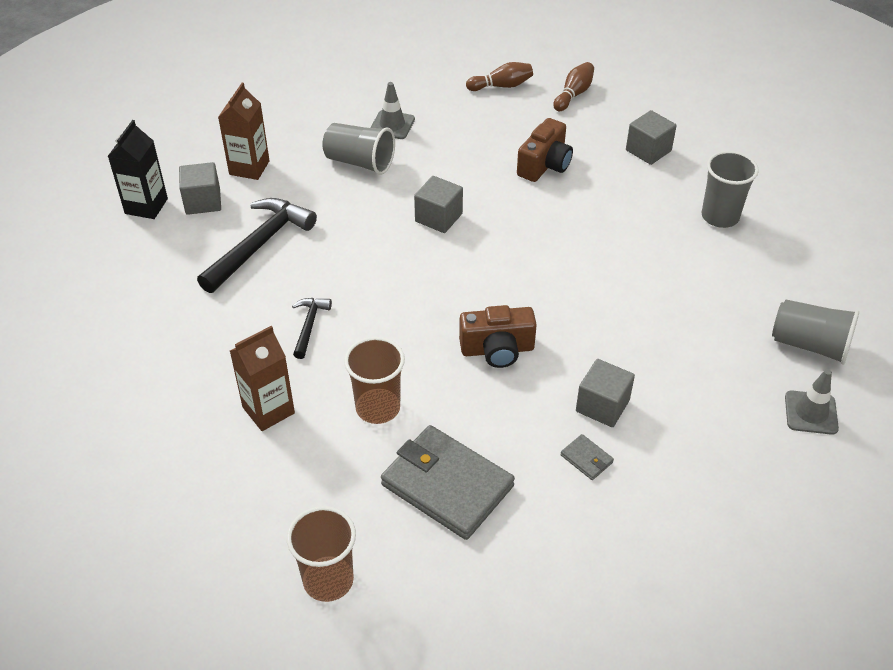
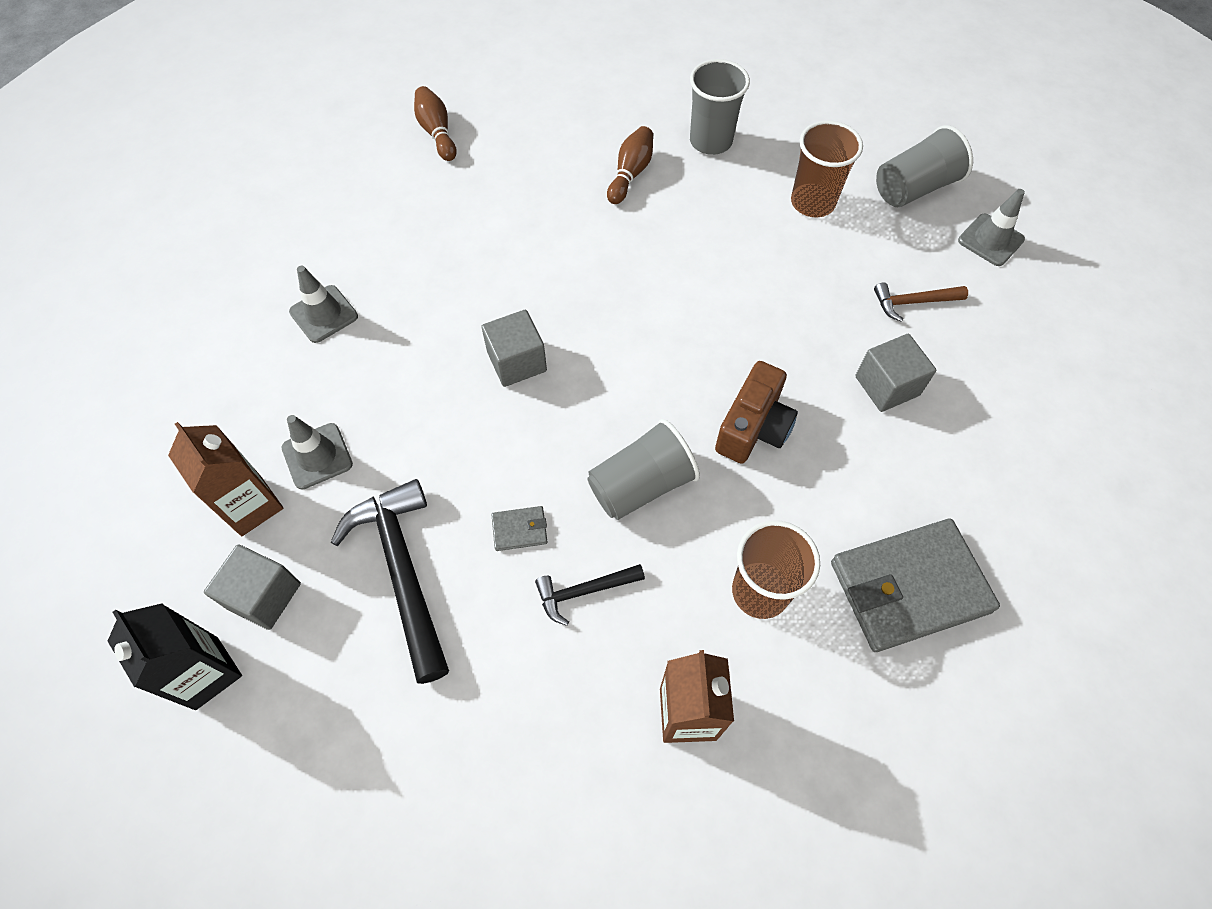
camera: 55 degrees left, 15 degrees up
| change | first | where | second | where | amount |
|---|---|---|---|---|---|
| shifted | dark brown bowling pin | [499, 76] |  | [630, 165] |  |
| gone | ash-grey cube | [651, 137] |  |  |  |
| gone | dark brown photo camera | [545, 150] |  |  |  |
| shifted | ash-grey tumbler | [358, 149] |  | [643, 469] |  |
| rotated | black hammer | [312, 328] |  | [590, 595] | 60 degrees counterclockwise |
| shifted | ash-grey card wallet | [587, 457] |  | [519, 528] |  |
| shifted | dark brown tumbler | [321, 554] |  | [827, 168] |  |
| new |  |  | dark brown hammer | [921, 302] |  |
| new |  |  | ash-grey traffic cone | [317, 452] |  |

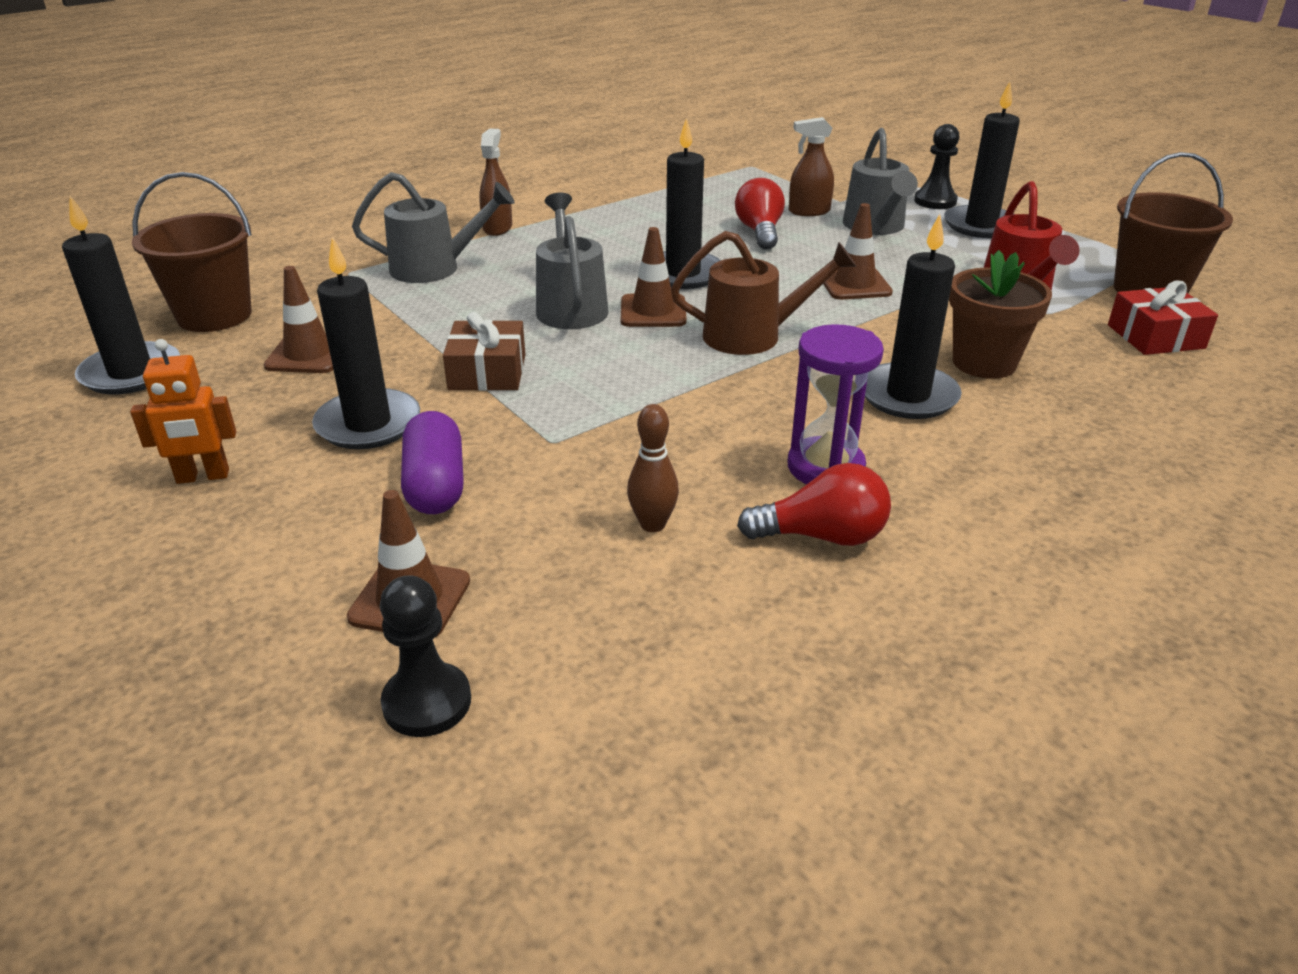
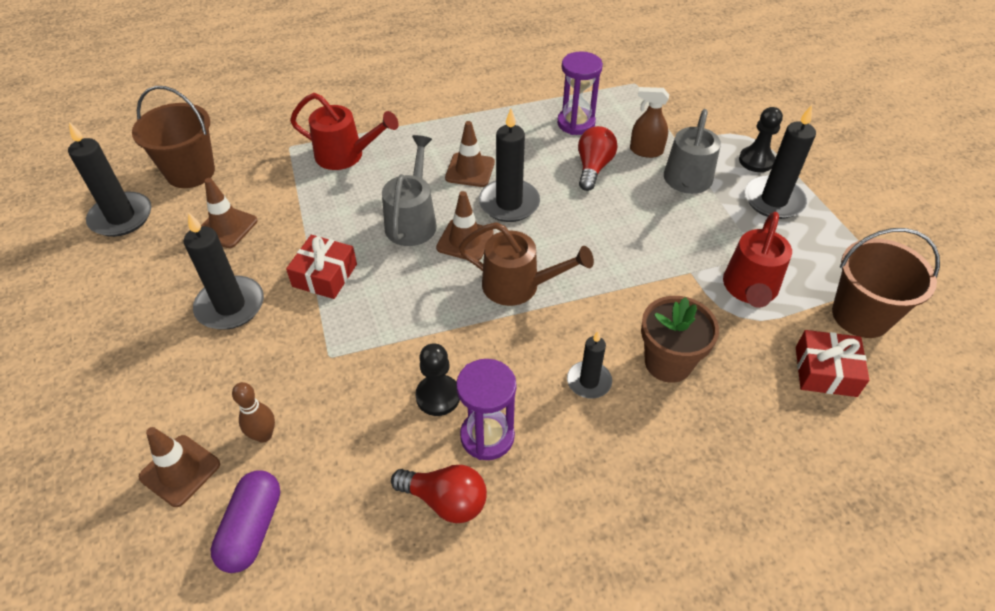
camera: 20 degrees right, 15 degrees up
| change | first | where | second | where | amount |
|---|---|---|---|---|---|
| gone | dark brown spray bottle | [495, 182] |  |  |  |
| repainted | ash-grey watering pot | [433, 227] | crimson watering pot | [344, 131] |  |
| shifted | dark brown traffic cone | [858, 251] |  | [470, 154] |  |
| scaled | black candle | [913, 316] |  | [589, 364] | x0.61 |
| repainted | dark brown wrapped gift | [484, 351] | crimson wrapped gift | [321, 267] |  |
| gone | bright orange toy robot | [183, 411] |  |  |  |
| shifted | dark brown bowling pin | [653, 468] |  | [253, 412] |  |
| shifted | purple pill | [432, 462] |  | [245, 521] |  |
| shifted | black pawn | [425, 656] |  | [437, 380] |  |
| new |  |  | purple hourglass | [580, 93] |  |

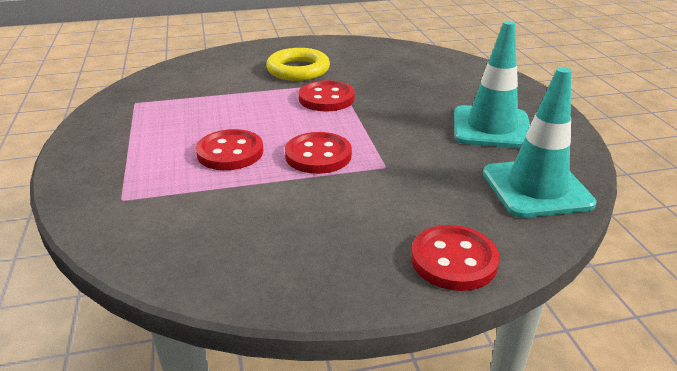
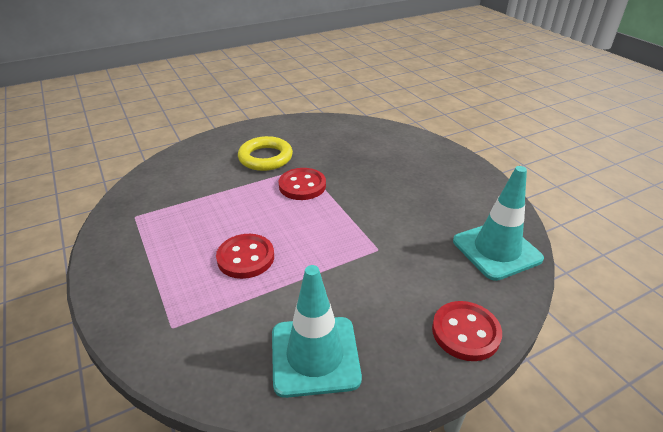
camera: 15 degrees left, 5 degrees up
| change | first | where | second | where | amount |
|---|---|---|---|---|---|
| shifted | turquoise traffic cone | [492, 84] |  | [317, 331] |  |
| gone | crimson shirt button | [318, 153] |  |  |  |

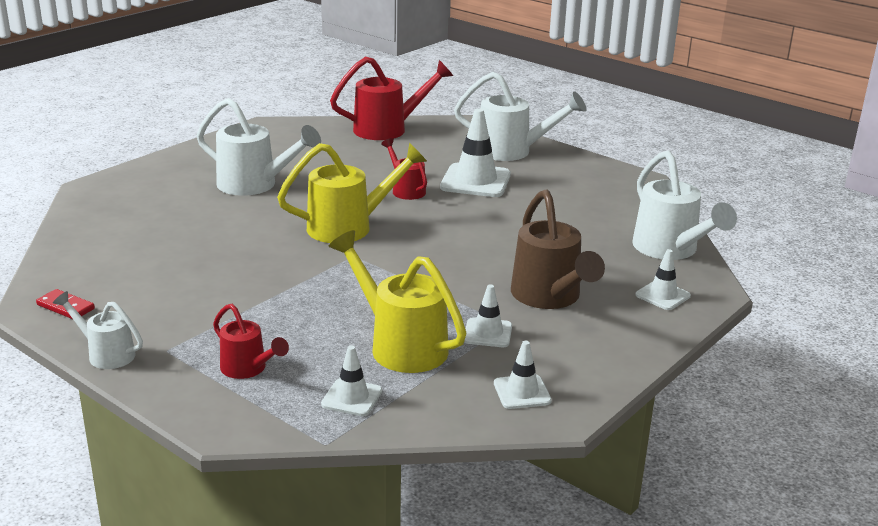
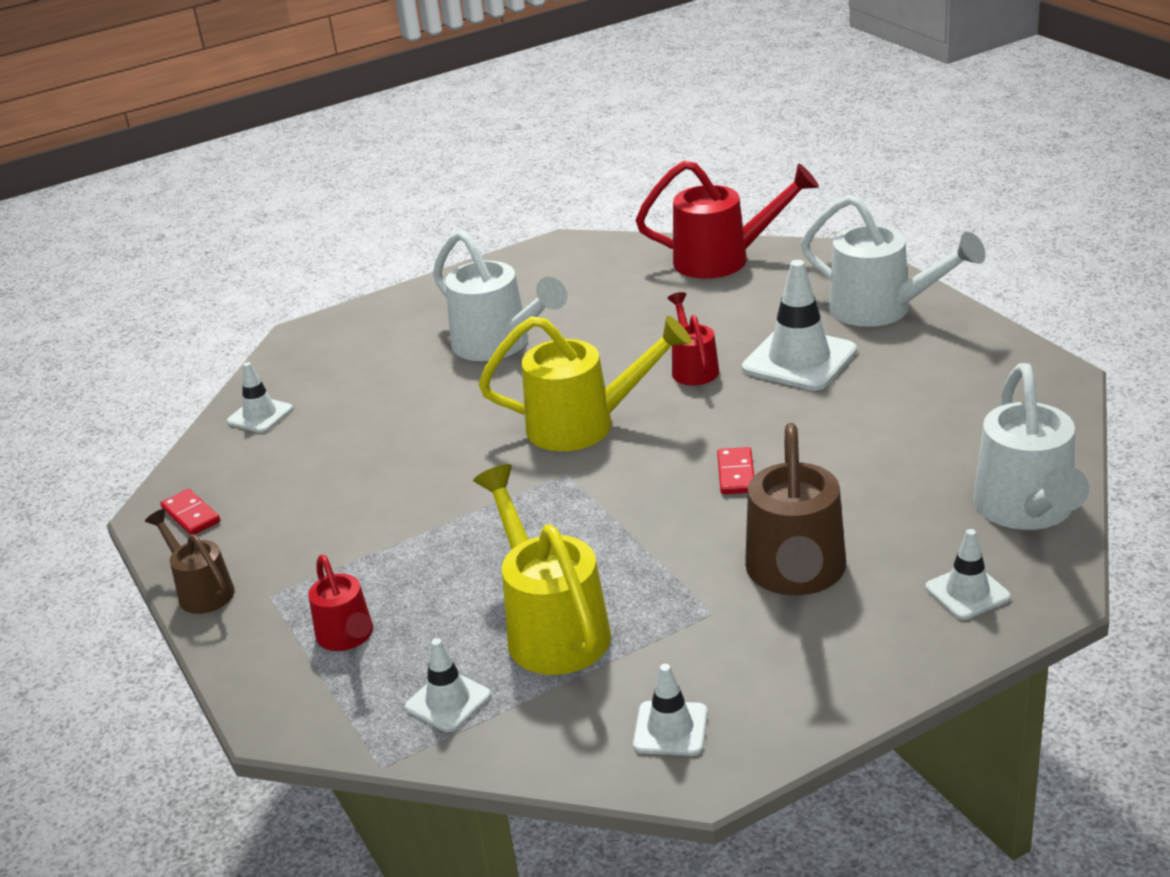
camera: 25 degrees right, 5 degrees up
| change | first | where | second | where | amount |
|---|---|---|---|---|---|
| shifted | white traffic cone | [488, 315] |  | [260, 397] |  |
| repainted | white watering pot | [98, 330] | dark brown watering pot | [190, 561] |  |
| new |  |  | crimson domino | [735, 470] |  |

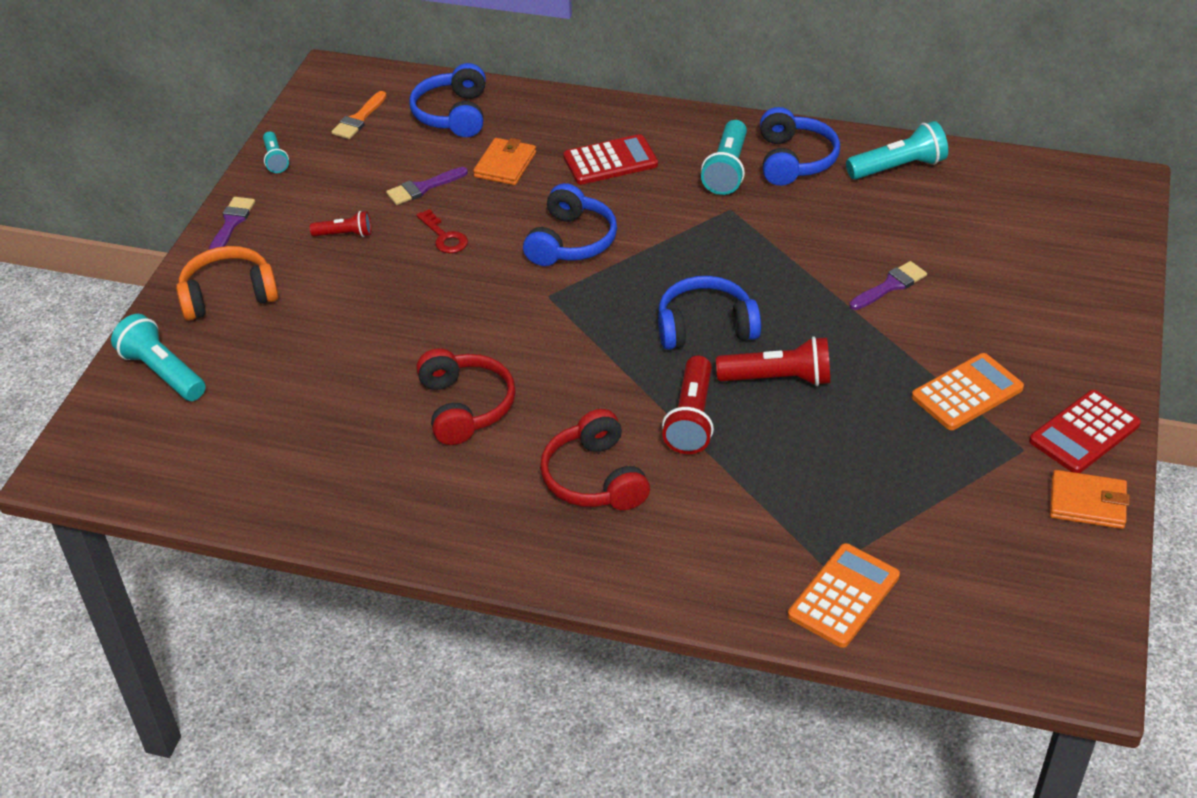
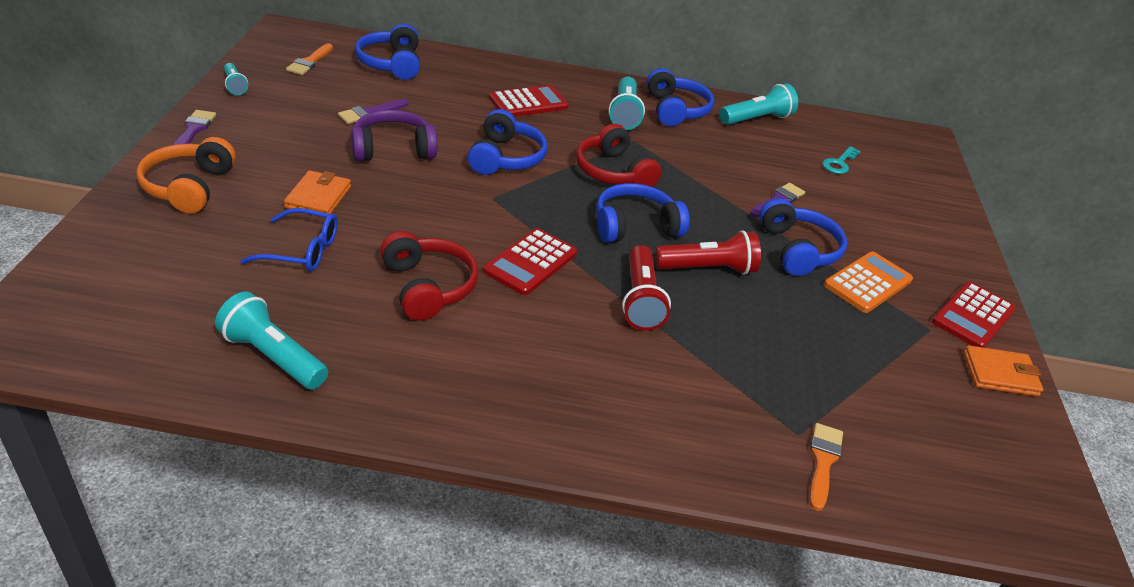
camera: 15 degrees left, 5 degrees down
| change | first | where | second | where | amount |
|---|---|---|---|---|---|
| shifted | bright orange card wallet | [504, 161] |  | [317, 192] |  |
| swapped | crimson latchkey | [442, 231] | purple headphones | [394, 135] |  |
| gone | crimson flashlight | [340, 224] |  |  |  |
| rotated | bright orange headphones | [227, 283] |  | [186, 175] | 60 degrees counterclockwise |
| shifted | turquoise flashlight | [158, 357] |  | [271, 341] |  |
| shifted | crimson headphones | [595, 459] |  | [618, 155] |  |
| swapped | bright orange adding machine | [844, 595] | bright orange paint brush | [826, 467] |  |
| new |  |  | turquoise latchkey | [842, 160] |  |
| new |  |  | royal blue headphones | [803, 237] |  |
| new |  |  | royal blue glasses | [289, 239] |  |
| new |  |  | crimson adding machine | [530, 261] |  |

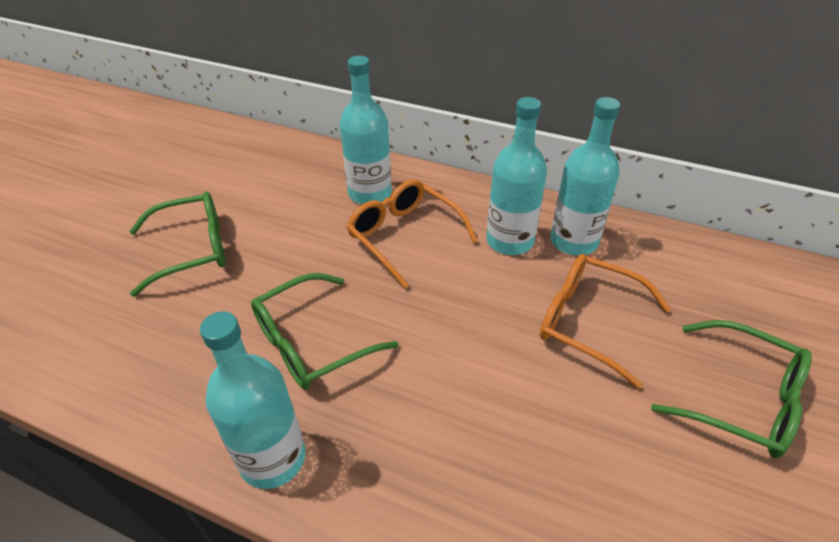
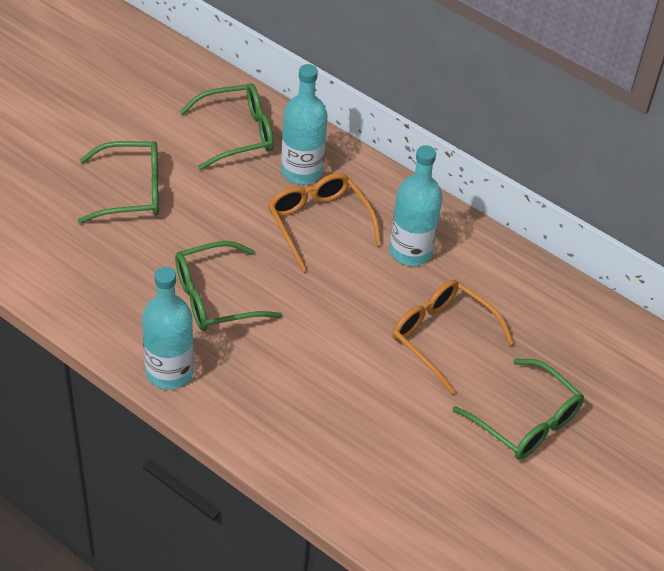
camera: 10 degrees right, 5 degrees up
| change | first | where | second | where | amount |
|---|---|---|---|---|---|
| gone | turquoise drink bottle | [585, 176] |  |  |  |
| new |  |  | emerald glasses | [226, 126] |  |

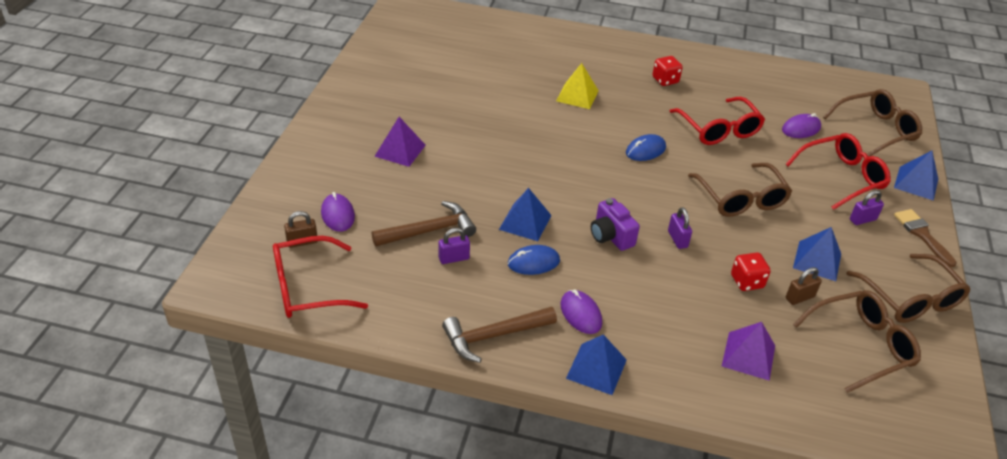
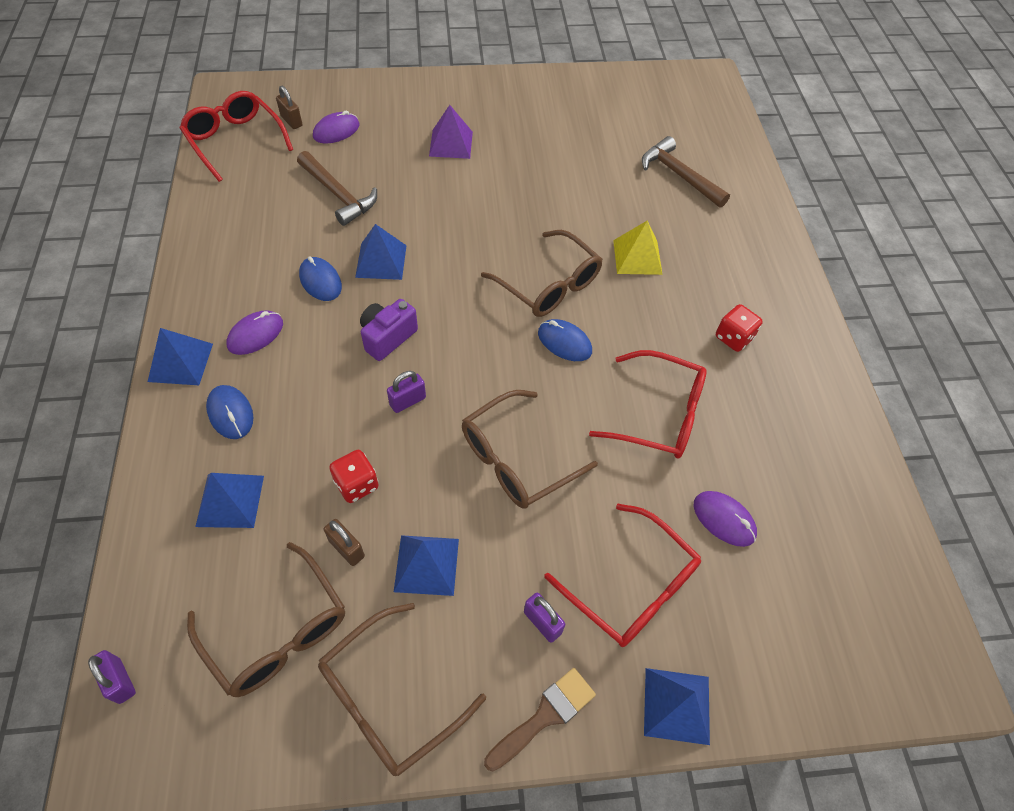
camera: 70 degrees right, 15 degrees up
| change | first | where | second | where | amount |
|---|---|---|---|---|---|
| shifted | dark brown glasses | [872, 122] |  | [542, 273] |  |
| rotated | crimson glasses | [717, 121] |  | [648, 404] | 120 degrees counterclockwise |
| shifted | purple lock | [454, 246] |  | [112, 677] |  |
| shifted | dark brown hammer | [499, 335] |  | [686, 172] |  |
| repainted | purple pyramid | [748, 351] | royal blue pyramid | [229, 500] |  |
| new |  |  | royal blue PC mouse | [229, 412] |  |

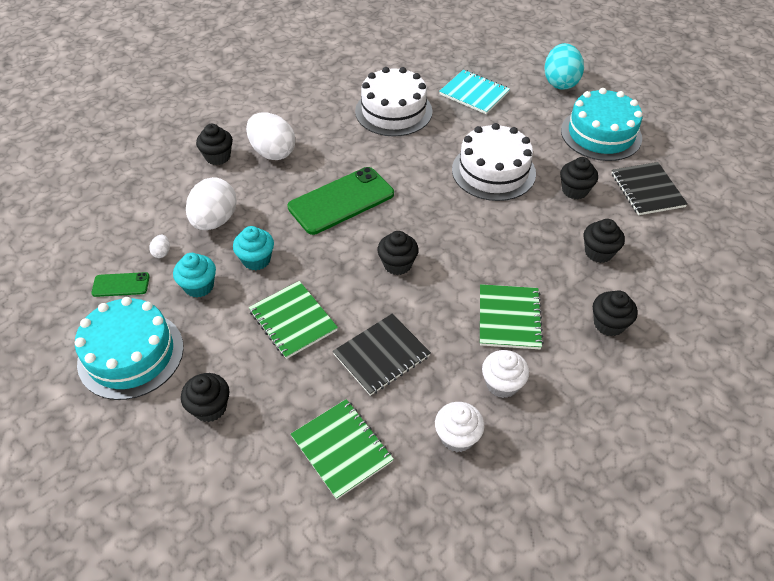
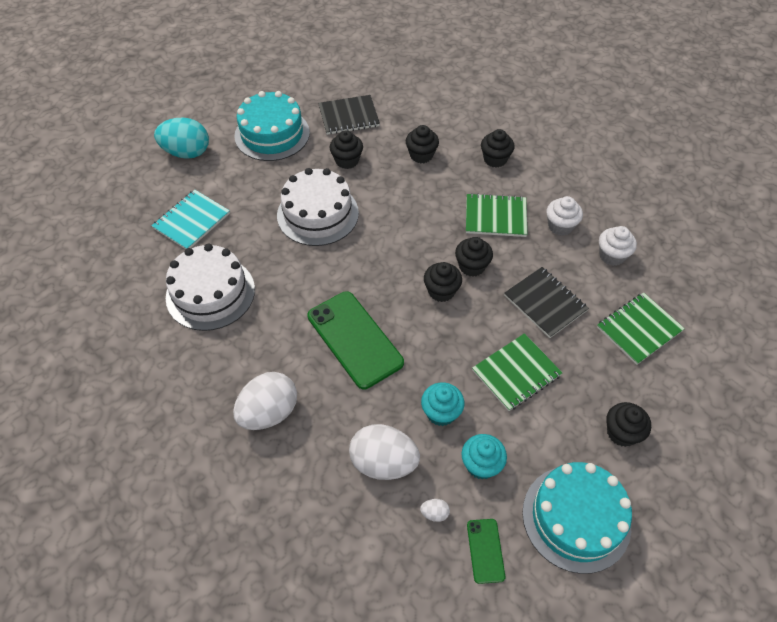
camera: 90 degrees left, 5 degrees up
| change | first | where | second | where | amount |
|---|---|---|---|---|---|
| shifted | black fairy cake | [214, 144] |  | [474, 257] |  |

